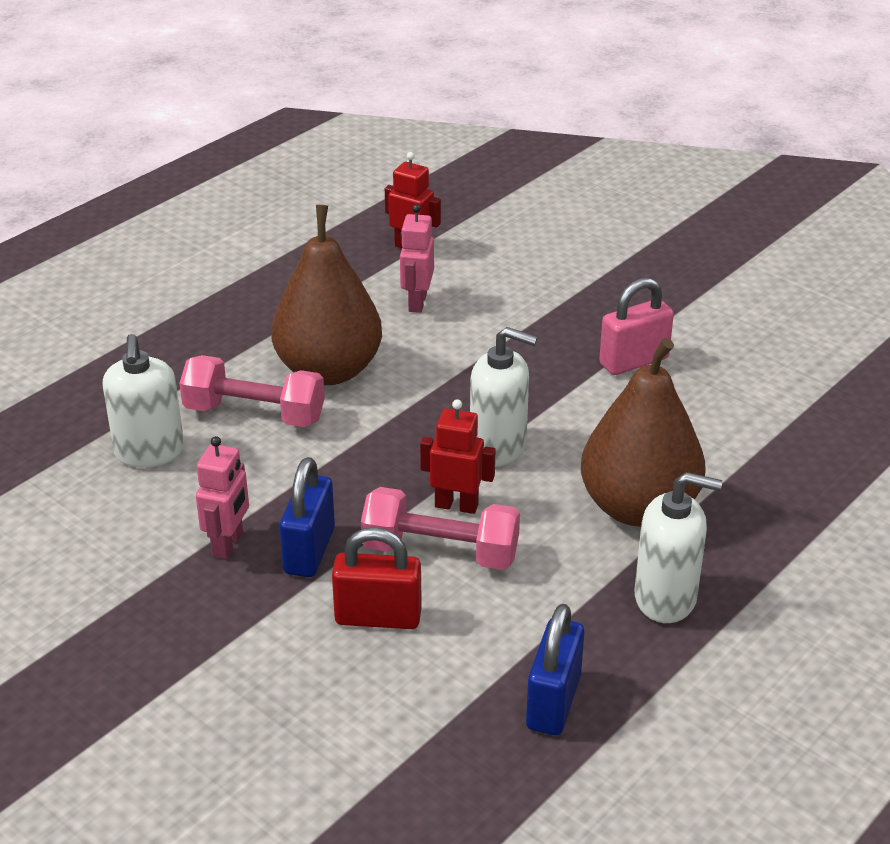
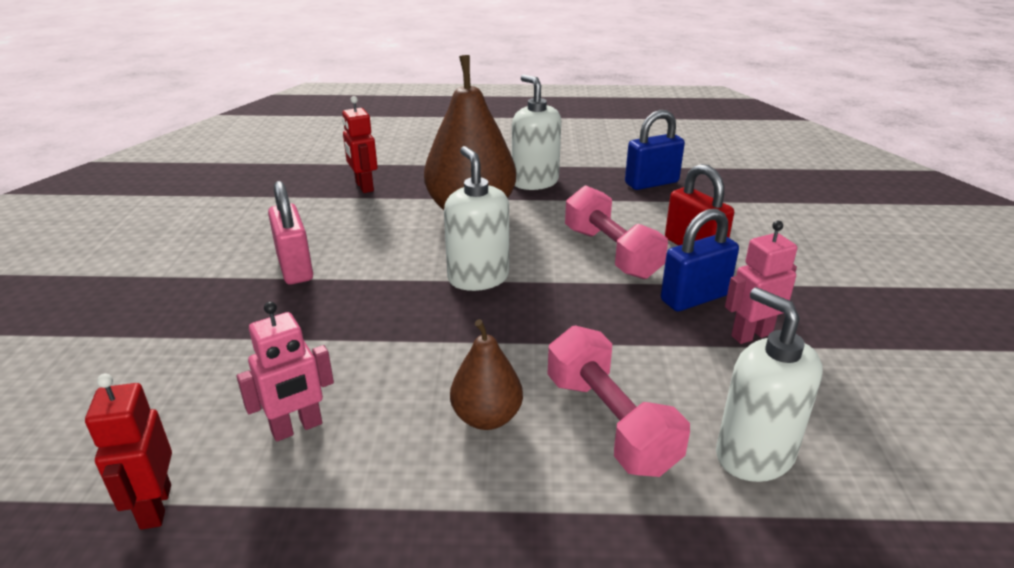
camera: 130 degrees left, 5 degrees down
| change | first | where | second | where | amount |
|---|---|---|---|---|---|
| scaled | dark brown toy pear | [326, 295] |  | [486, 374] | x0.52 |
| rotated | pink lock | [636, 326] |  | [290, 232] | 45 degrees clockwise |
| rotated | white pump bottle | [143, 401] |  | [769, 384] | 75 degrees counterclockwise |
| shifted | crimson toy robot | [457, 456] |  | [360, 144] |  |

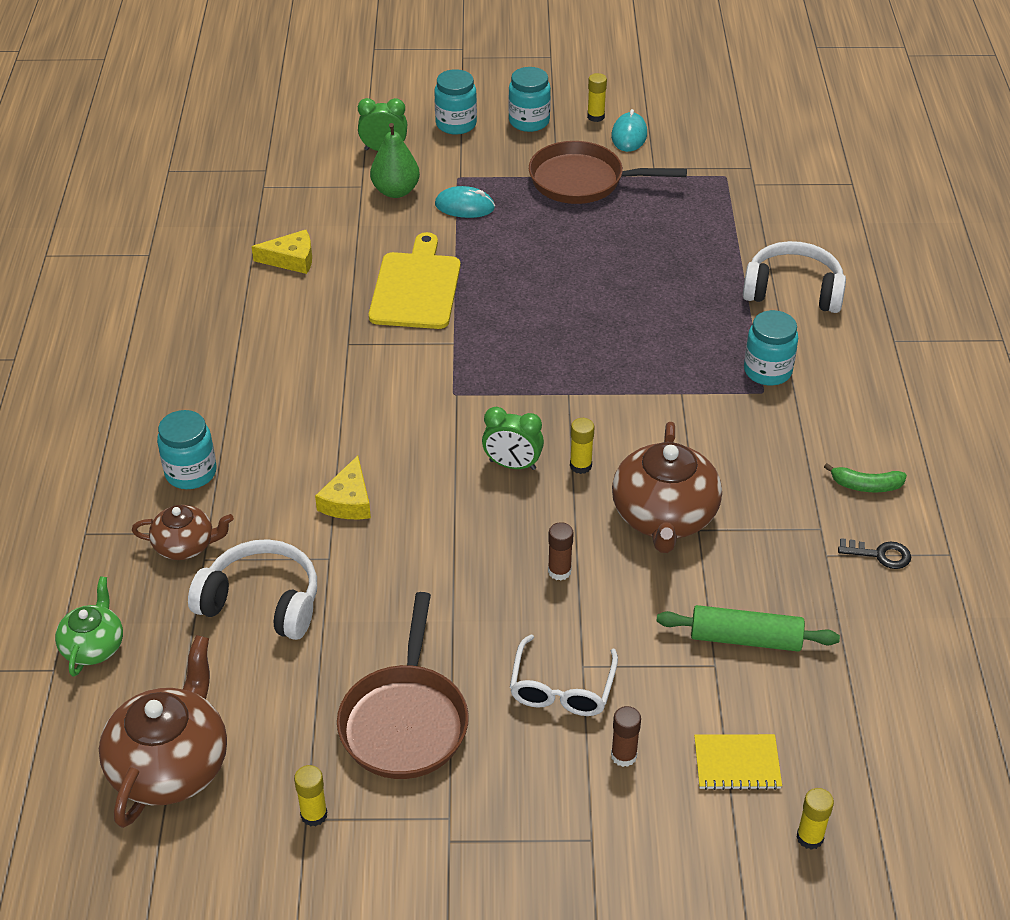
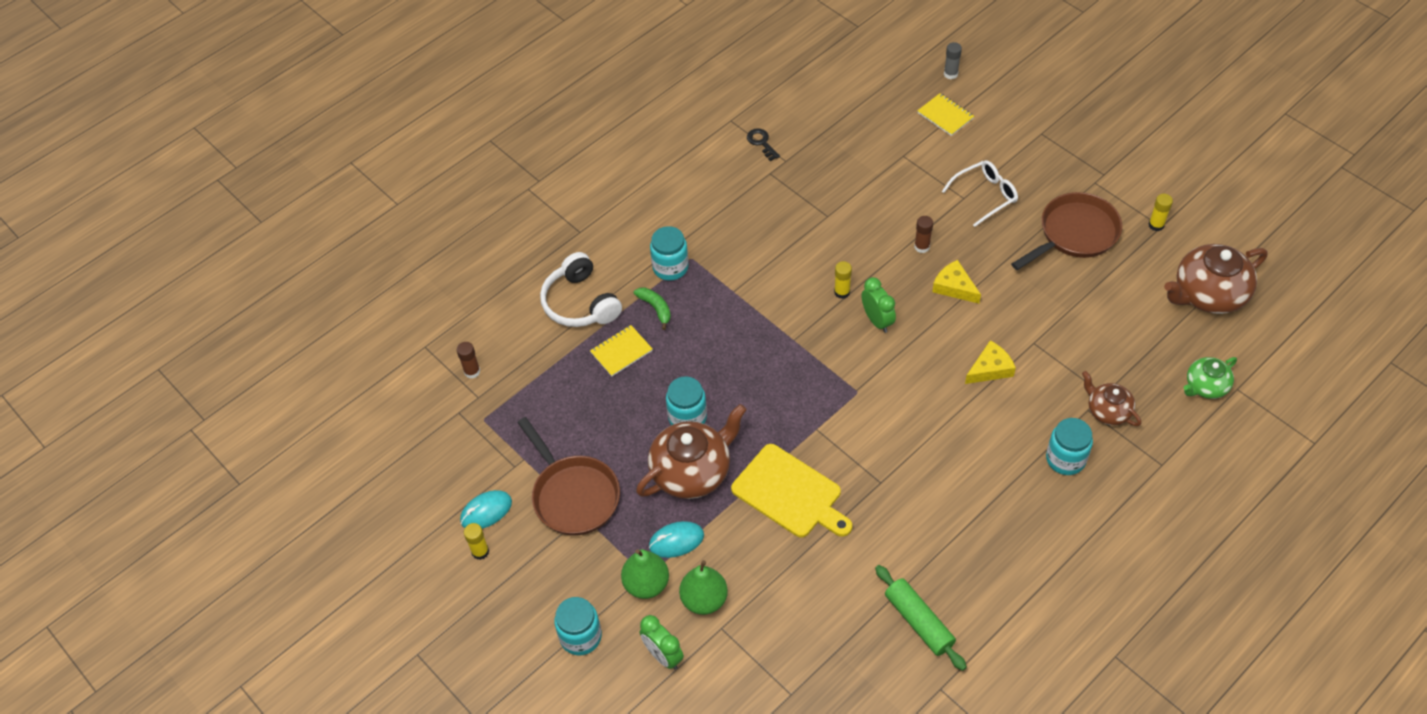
camera: 130 degrees left, 10 degrees up
| change | first | where | second | where | amount |
|---|---|---|---|---|---|
| shifted | turquoise jam jar | [529, 99] |  | [686, 400] |  |
| rotated | turquoise PC mouse | [465, 202] |  | [676, 539] | 75 degrees counterclockwise |
| shifted | yellow piece of cheese | [281, 252] |  | [956, 282] |  |
| rotated | yellow chopping board | [414, 280] |  | [791, 491] | 105 degrees counterclockwise |
| shifted | dark brown china teapot | [667, 487] |  | [691, 451] |  |
| shifted | emerald banana fruit | [865, 477] |  | [652, 308] |  |
| gone | white headphones | [252, 589] |  |  |  |
| shifted | emerald rolling pin | [748, 628] |  | [921, 618] |  |
| shifted | dark brown glue | [626, 736] |  | [468, 360] |  |
| repainted | yellow glue | [815, 819] | ash-grey glue | [953, 60] |  |
| new |  |  | yellow notebook | [621, 350] |  |
| new |  |  | emerald toy pear | [645, 574] |  |

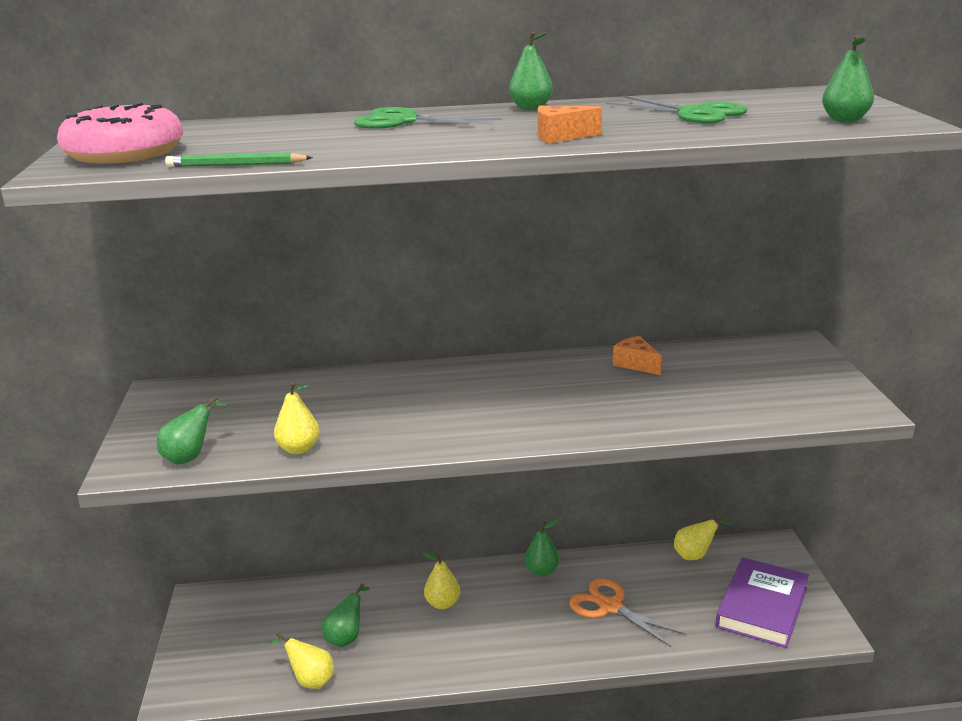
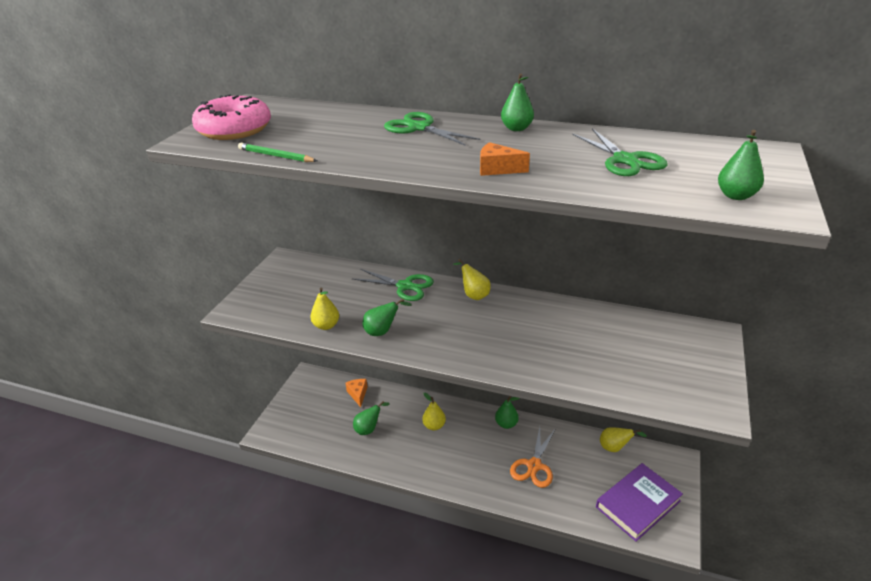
camera: 25 degrees right, 10 degrees up
| change | first | where | second | where | amount |
|---|---|---|---|---|---|
| shifted | bright orange piece of cheese | [637, 355] |  | [356, 393] |  |
| shifted | emerald toy pear | [193, 430] |  | [387, 317] |  |
| rotated | bright orange shears | [627, 613] |  | [533, 457] | 135 degrees counterclockwise |
| shifted | yellow toy pear | [301, 661] |  | [471, 279] |  |
| new |  |  | emerald shears | [393, 285] |  |

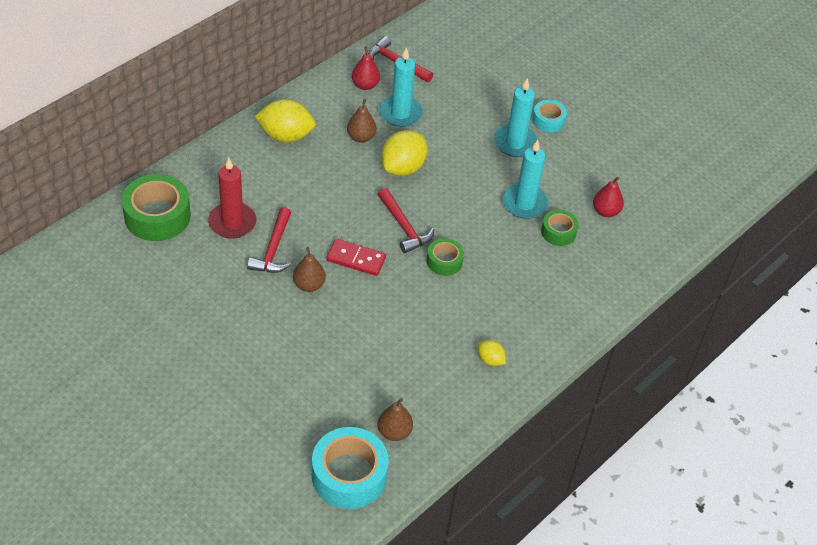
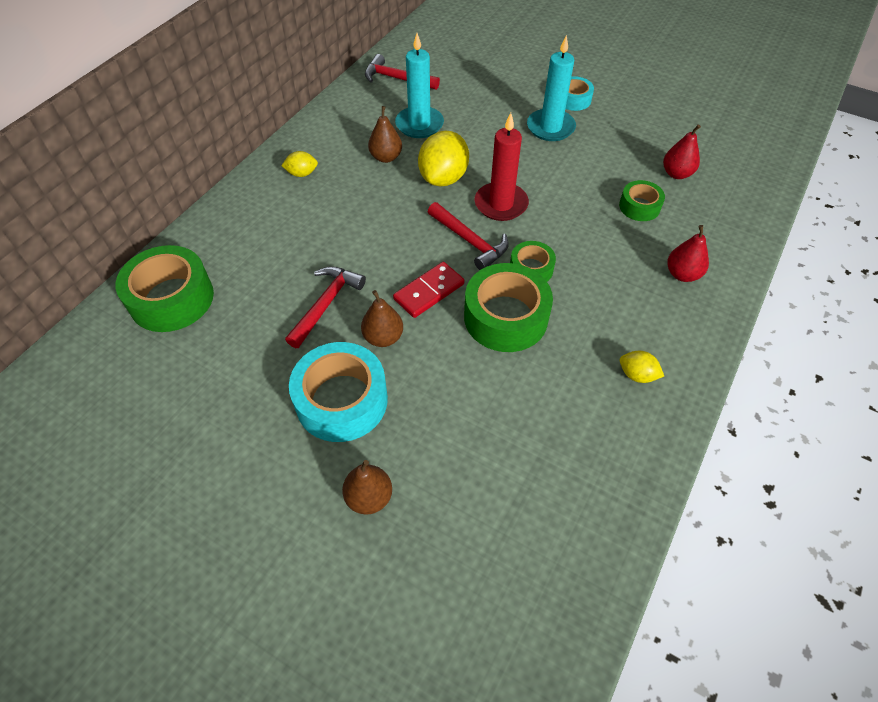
camera: 10 degrees left, 5 degrees up
| change | first | where | second | where | amount |
|---|---|---|---|---|---|
| shifted | crimson toy pear | [366, 68] |  | [688, 253] |  |
| scaled | yellow toy lemon | [285, 120] |  | [299, 164] | x0.51 |
| gone | turquoise candle | [525, 179] |  |  |  |
| shifted | crimson candle | [232, 198] |  | [501, 167] |  |
| rotated | crimson hammer | [269, 240] |  | [325, 307] | 150 degrees counterclockwise |
| rotated | crimson domino | [356, 257] |  | [429, 290] | 45 degrees counterclockwise |
| shifted | dark brown toy pear | [395, 419] |  | [367, 487] |  |
| shifted | turquoise tape | [350, 468] |  | [338, 392] |  |
| new |  |  | emerald tape | [508, 307] |  |

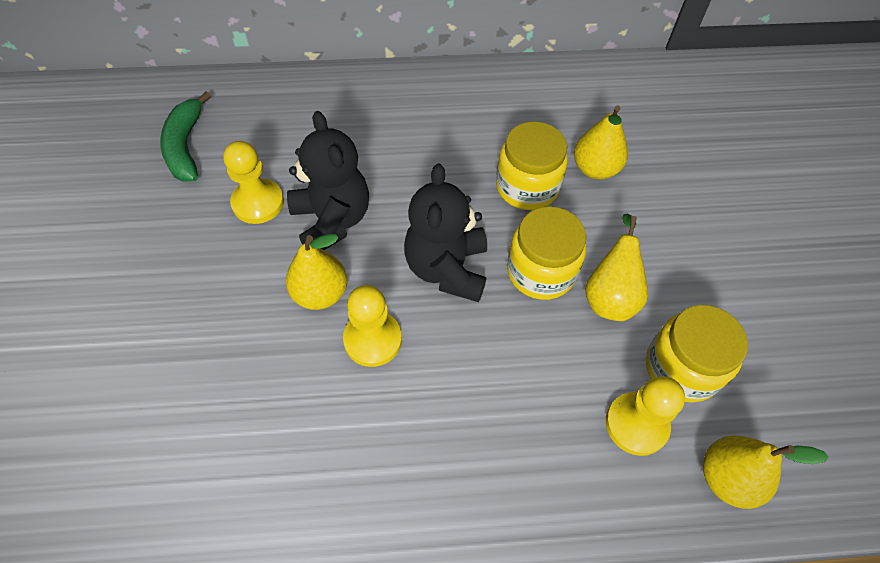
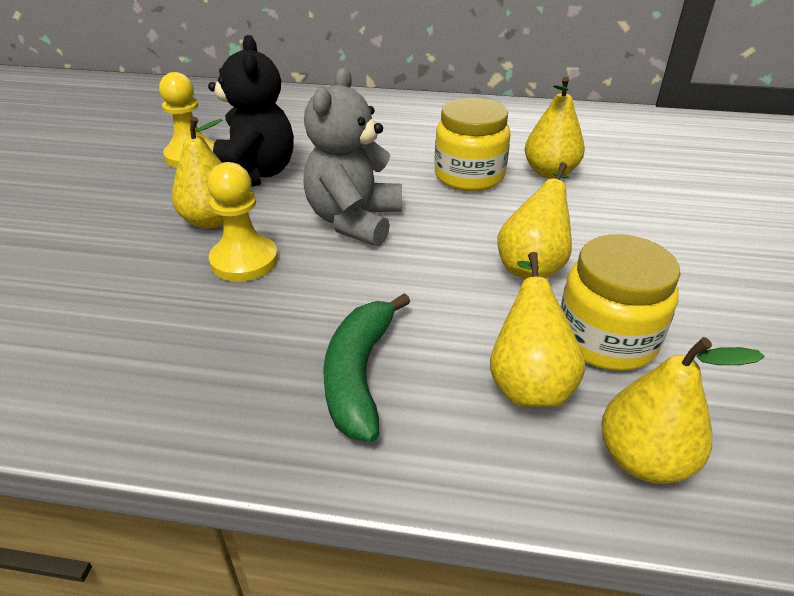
camera: 15 degrees right, 20 degrees down
| change | first | where | second | where | amount |
|---|---|---|---|---|---|
| shifted | emerald banana fruit | [185, 137] |  | [366, 367] |  |
| repainted | black teddy | [445, 232] | ash-grey teddy | [353, 157] |  |
| gone | yellow jam jar | [546, 253] |  |  |  |
| swapped | yellow pawn | [645, 416] | yellow toy pear | [537, 329] |  |

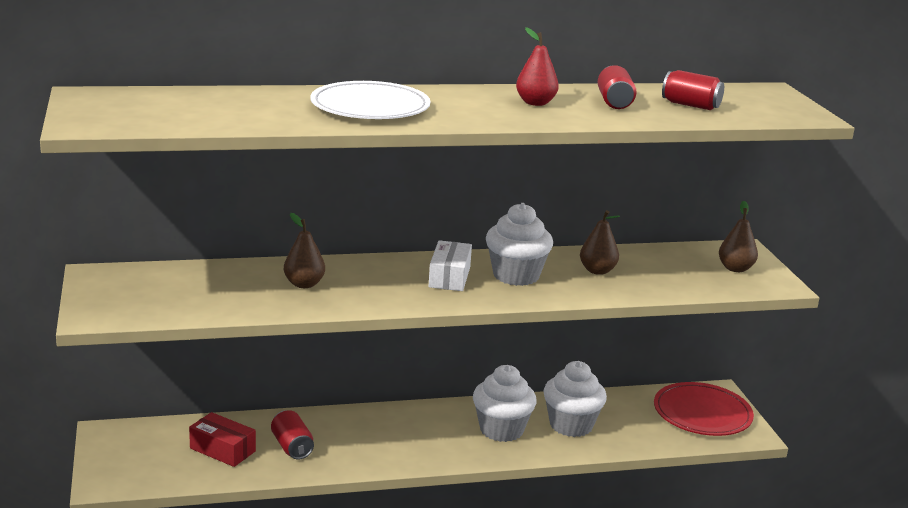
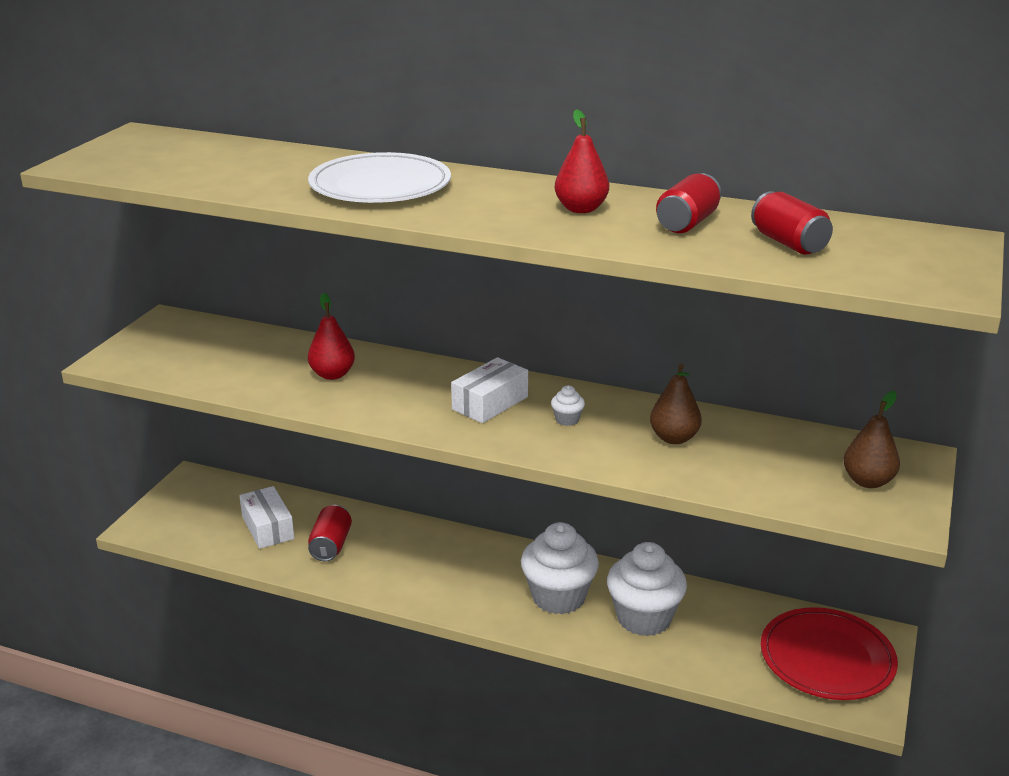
camera: 35 degrees right, 5 degrees up
| change | first | where | second | where | amount |
|---|---|---|---|---|---|
| scaled | white fairy cake | [519, 244] |  | [568, 405] | x0.40 |
| repainted | dark brown toy pear | [304, 250] | crimson toy pear | [331, 336] |  |
| repainted | crimson package | [222, 439] | white package | [266, 517] |  |

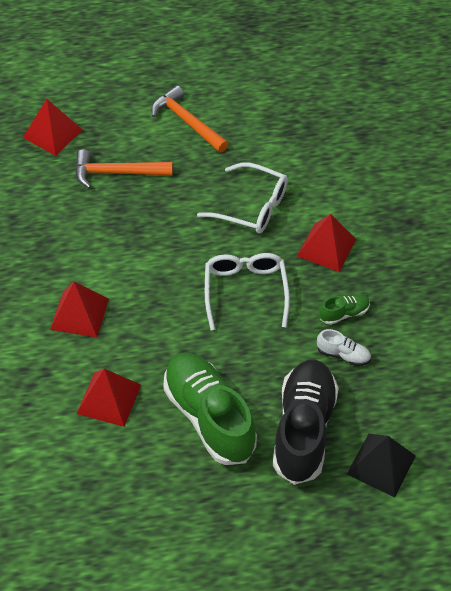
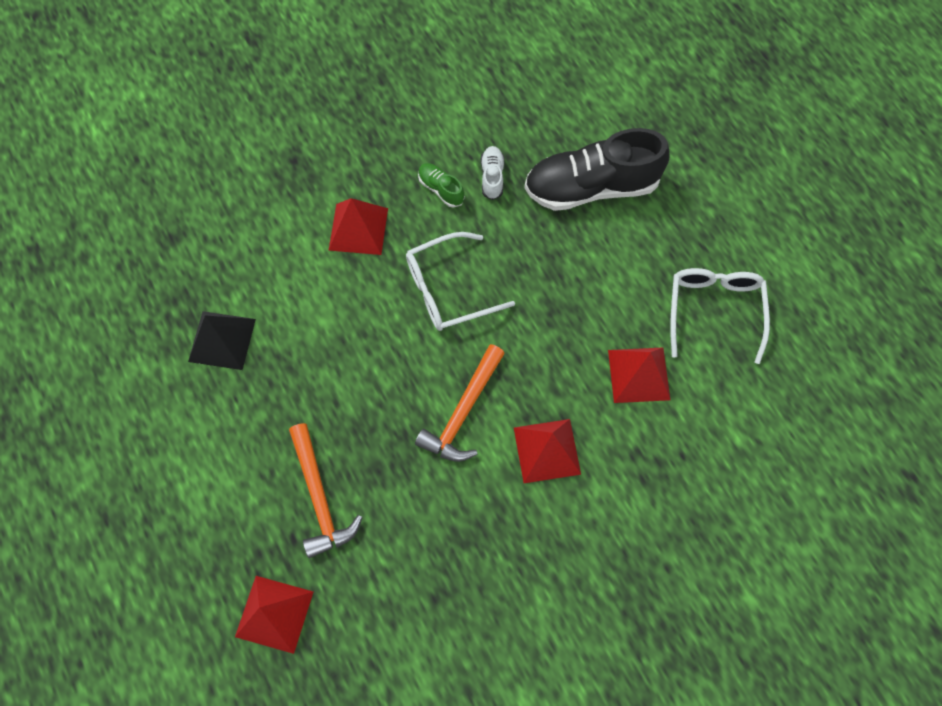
camera: 110 degrees left, 15 degrees up
| change | first | where | second | where | amount |
|---|---|---|---|---|---|
| shifted | bright orange hammer | [190, 119] |  | [460, 403] |  |
| shifted | white glasses | [242, 198] |  | [720, 316] |  |
| gone | emerald lace-up shoe | [210, 409] |  |  |  |
| shifted | black pyramid | [381, 466] |  | [222, 340] |  |

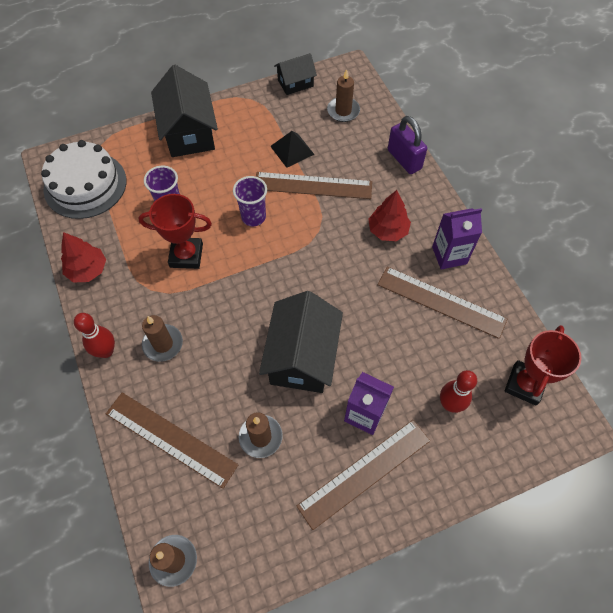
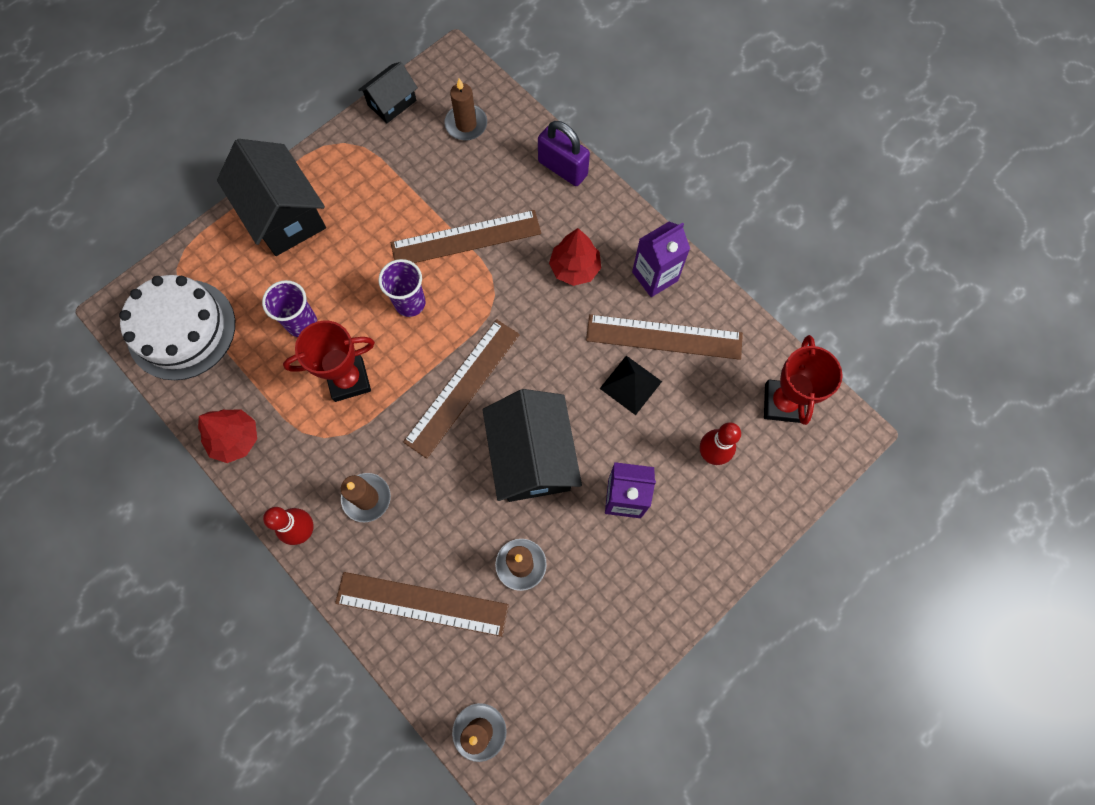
camera: 20 degrees left, 10 degrees up
| change | first | where | second | where | amount |
|---|---|---|---|---|---|
| shifted | black pyramid | [292, 149] |  | [631, 385] |  |
| shifted | dark brown ruler | [363, 475] |  | [461, 389] |  |

